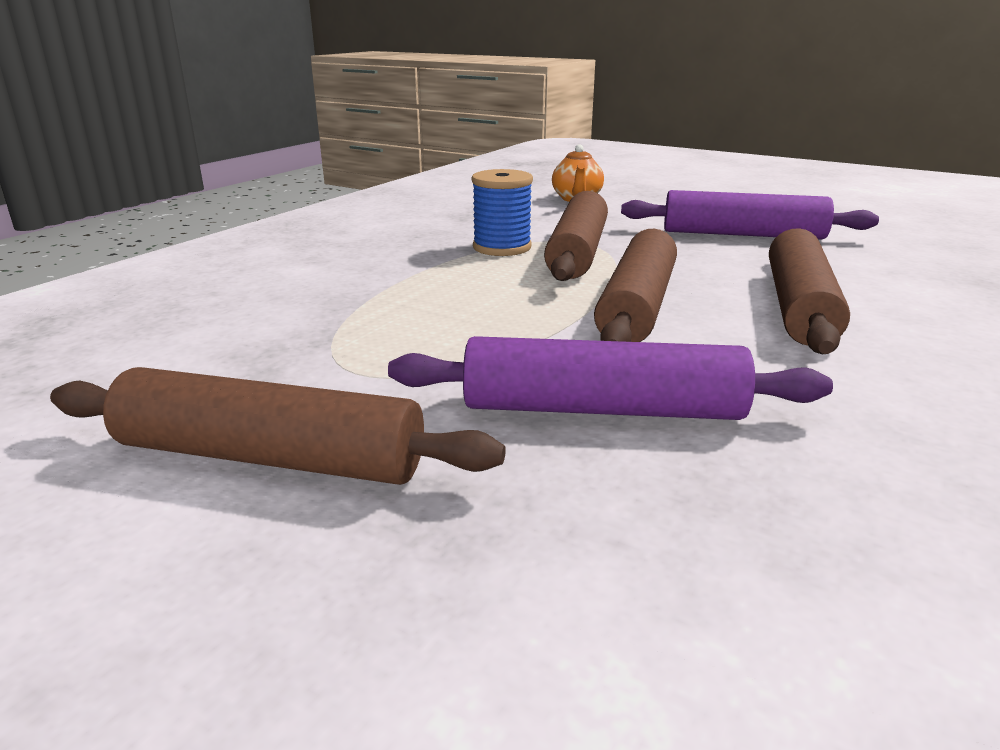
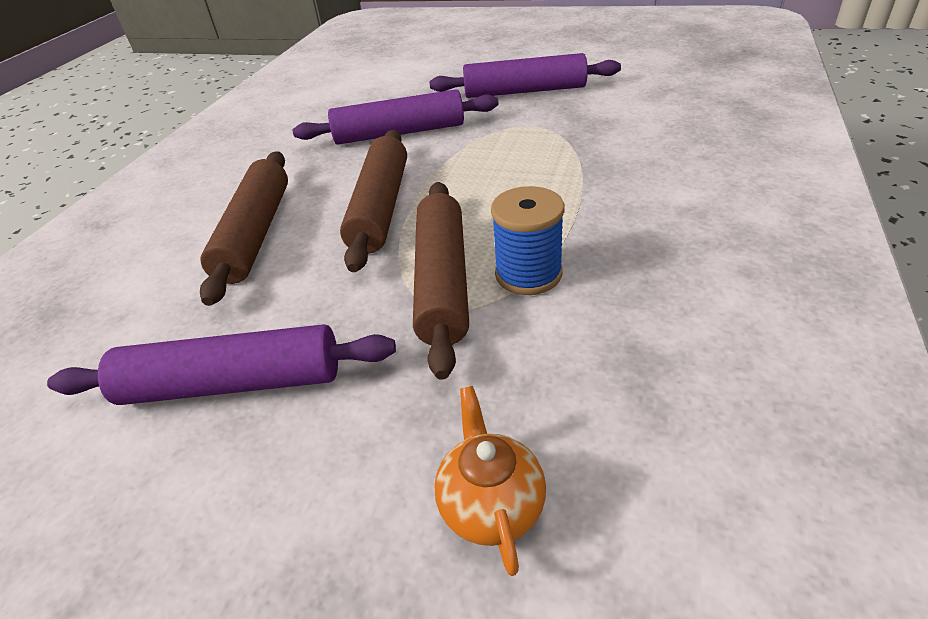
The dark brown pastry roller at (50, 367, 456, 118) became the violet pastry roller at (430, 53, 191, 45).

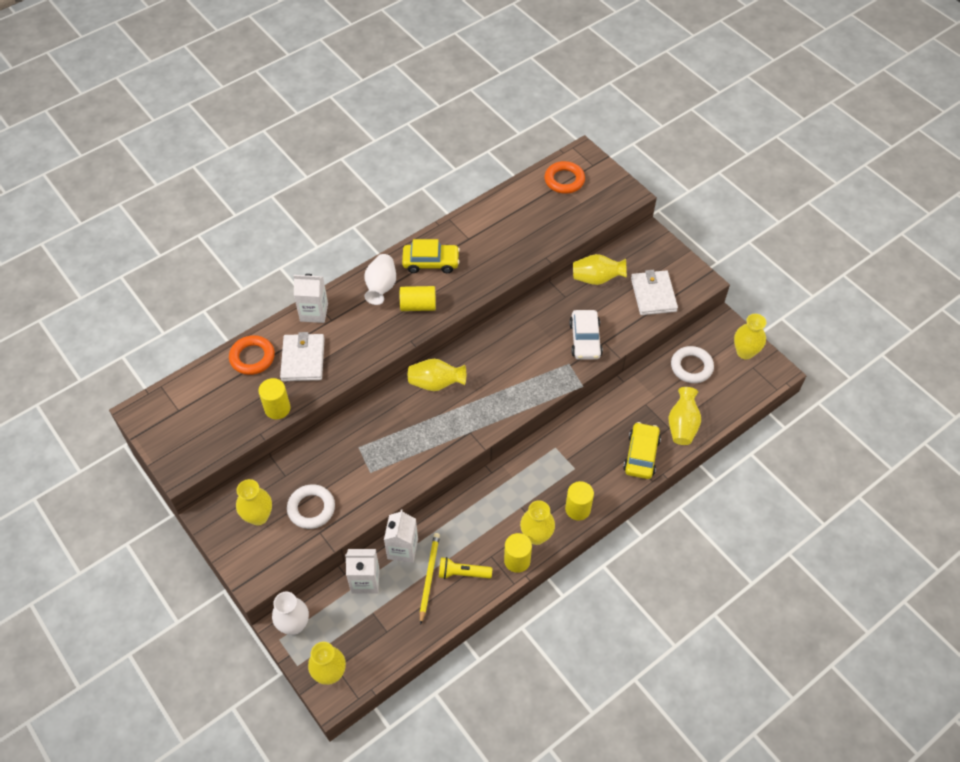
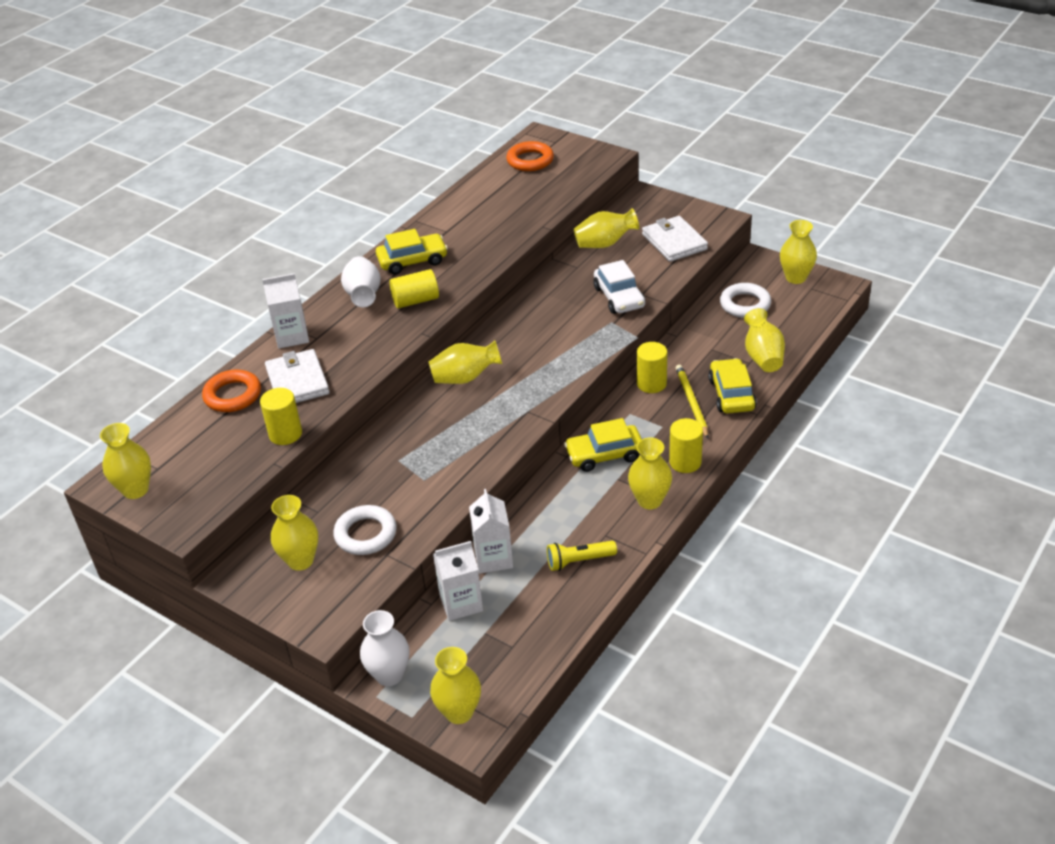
The yellow pencil moved from (420, 533, 20, 92) to (676, 365, 32, 74). The yellow solid cylinder moved from (504, 533, 28, 40) to (637, 342, 30, 51). The yellow vase at (100, 423, 51, 76) appeared. The yellow car at (564, 418, 78, 54) appeared.

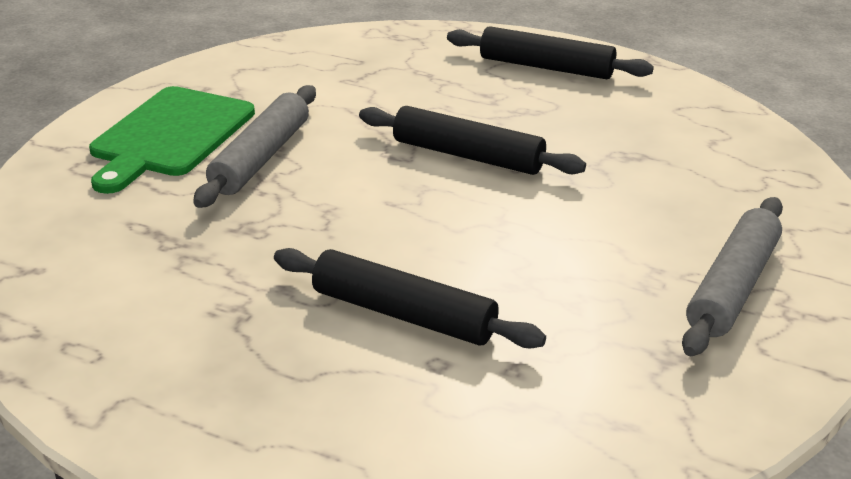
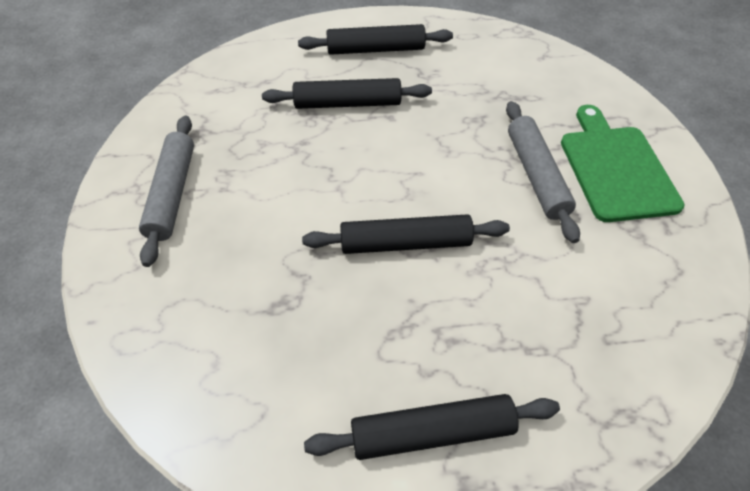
The jet-black pastry roller at (298, 24, 155, 31) appeared.

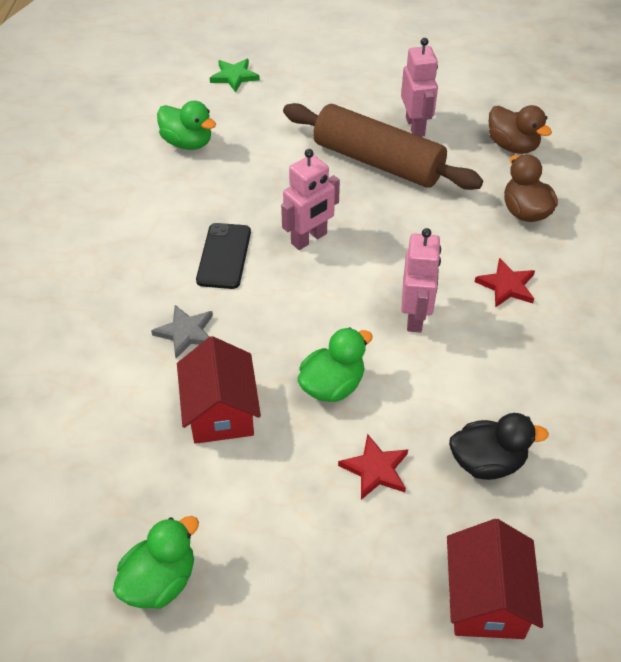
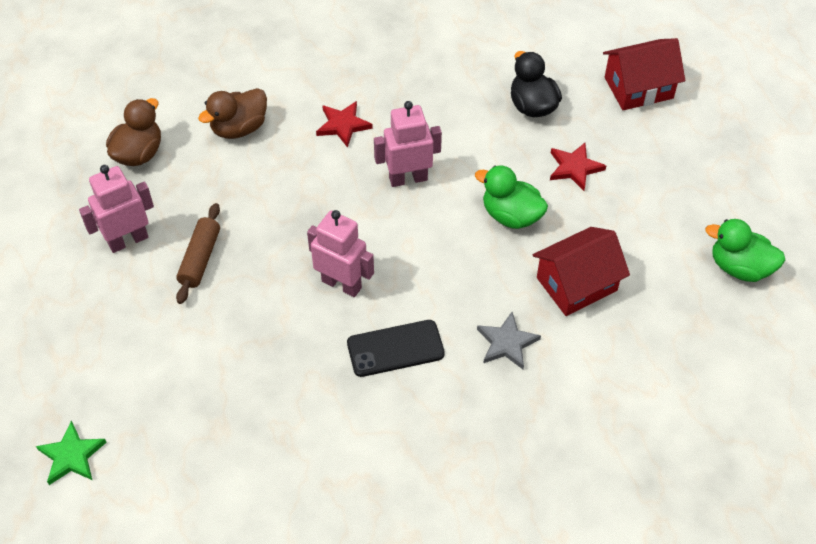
The leaf-green rubber duck at (157, 101, 59, 49) disappeared. The dark brown pastry roller at (283, 103, 200, 87) changed to 0.49 times the size.

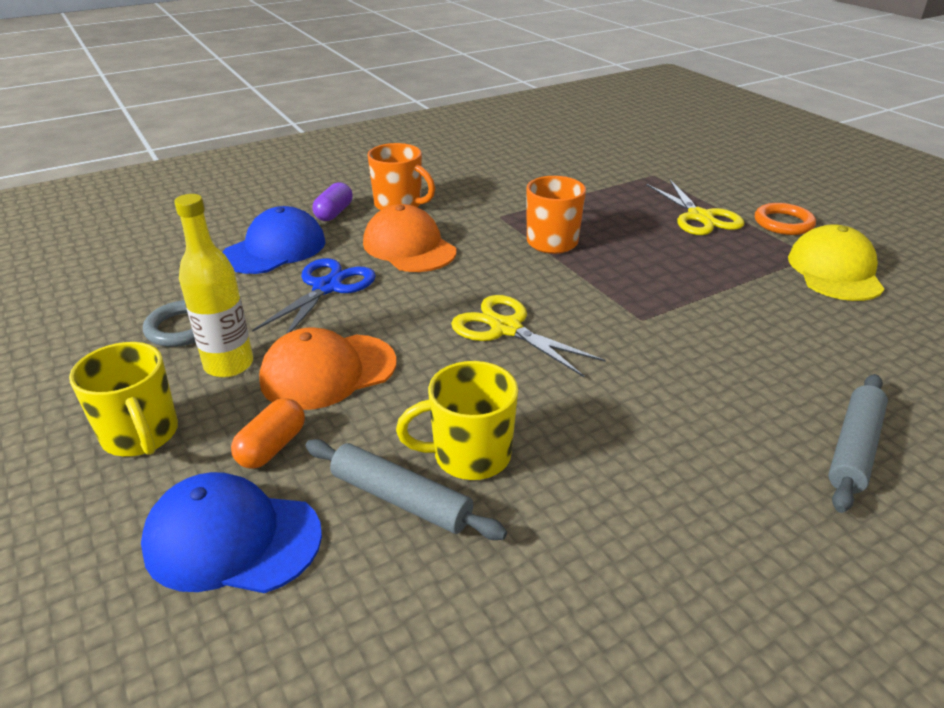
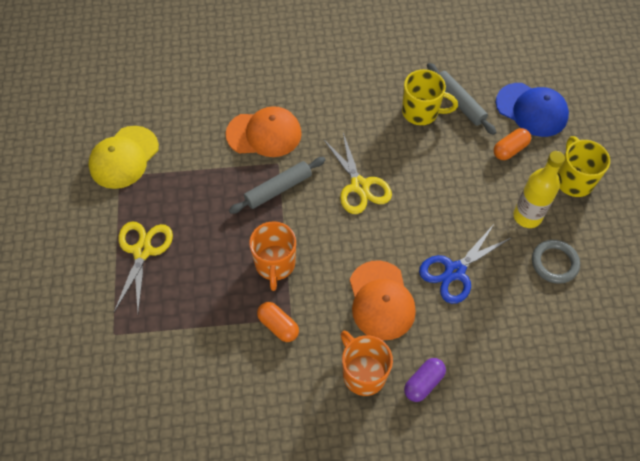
The blue peaked cap at (223, 206, 102, 68) disappeared. The orange-coloured peaked cap moved from (259, 327, 138, 83) to (226, 106, 76, 51). The orange-coloured hoop at (755, 203, 61, 32) disappeared. The gray pastry roller moved from (828, 374, 60, 139) to (229, 157, 97, 57). The orange-coloured capsule at (257, 302, 42, 40) appeared.

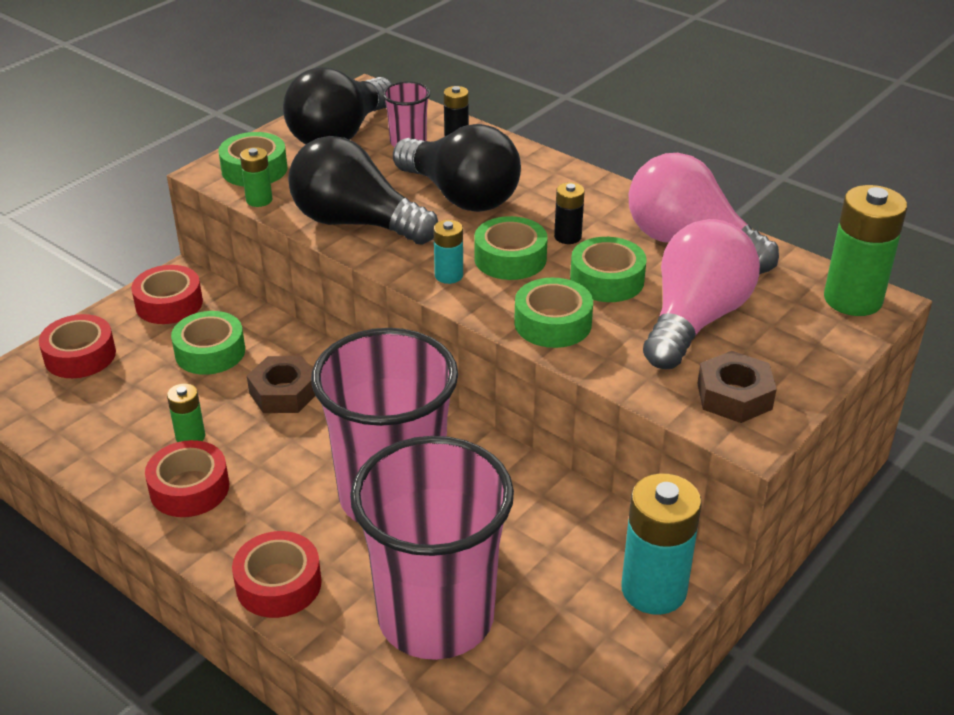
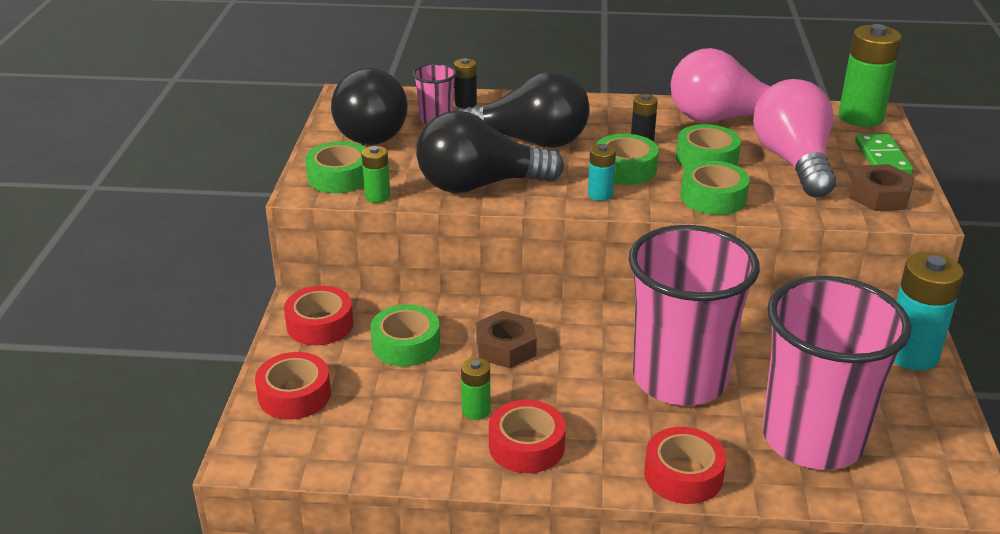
The leaf-green domino at (855, 134, 58, 41) appeared.

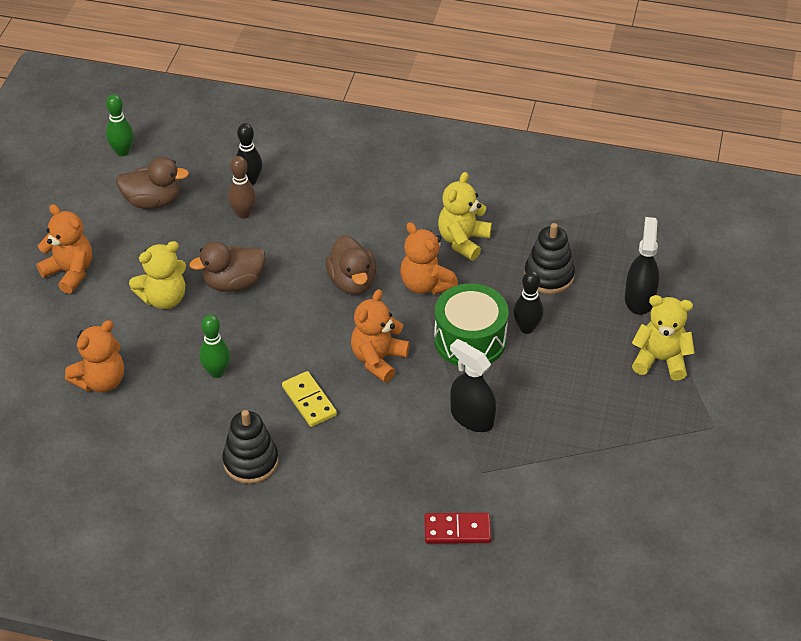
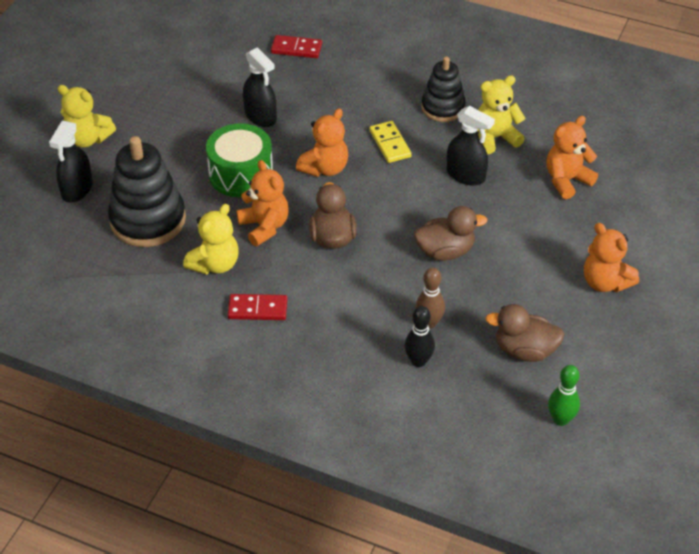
The yellow teddy bear moved from (129, 241, 57, 68) to (477, 75, 49, 79). The leaf-green tenpin at (199, 315, 31, 63) was replaced by the jet-black spray cleaner at (447, 106, 48, 80). The jet-black tenpin at (513, 271, 31, 63) disappeared. The jet-black stacking toy at (524, 223, 51, 71) changed to 1.60 times the size. The red domino at (228, 294, 59, 26) appeared.

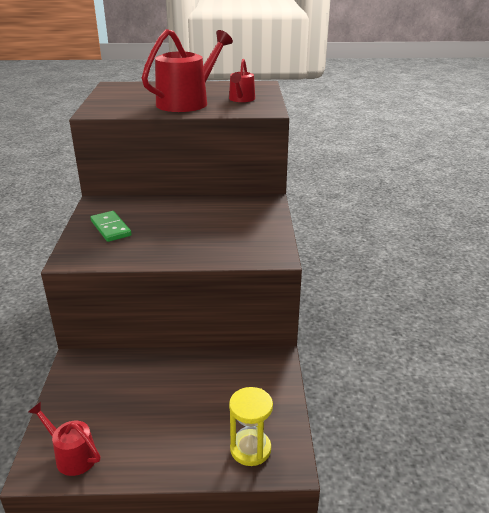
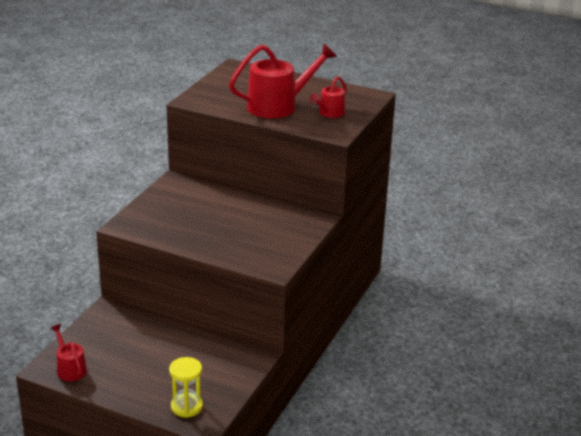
The leaf-green domino at (91, 211, 41, 31) disappeared.

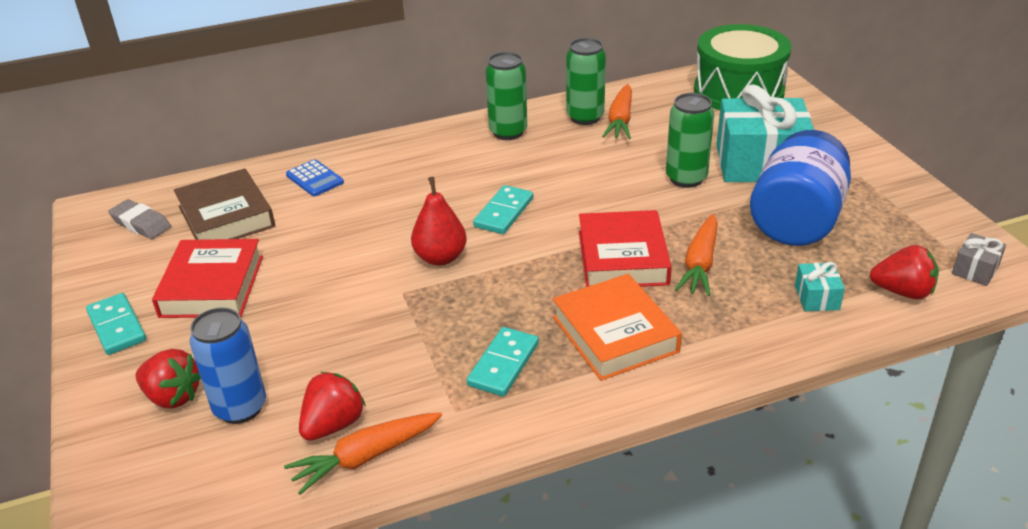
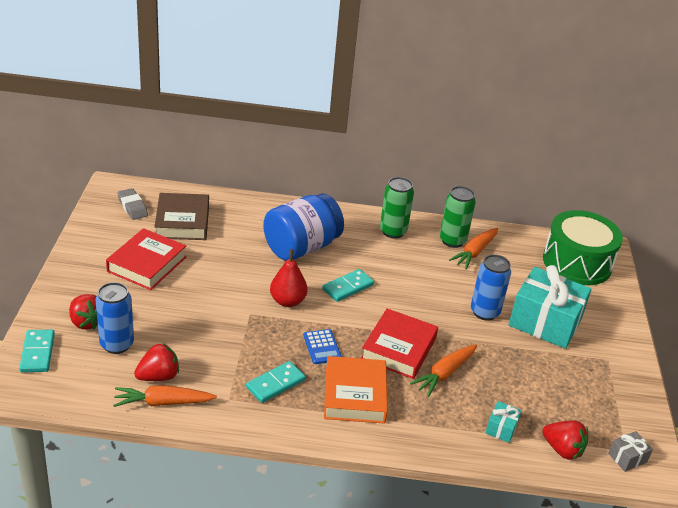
The teal domino moved from (86, 293, 60, 62) to (19, 330, 36, 42). The blue pocket calculator moved from (286, 159, 58, 37) to (303, 329, 39, 35). The leaf-green can at (666, 93, 48, 95) became the blue can at (471, 254, 40, 67). The blue preserve jar moved from (750, 130, 101, 116) to (263, 194, 81, 67).

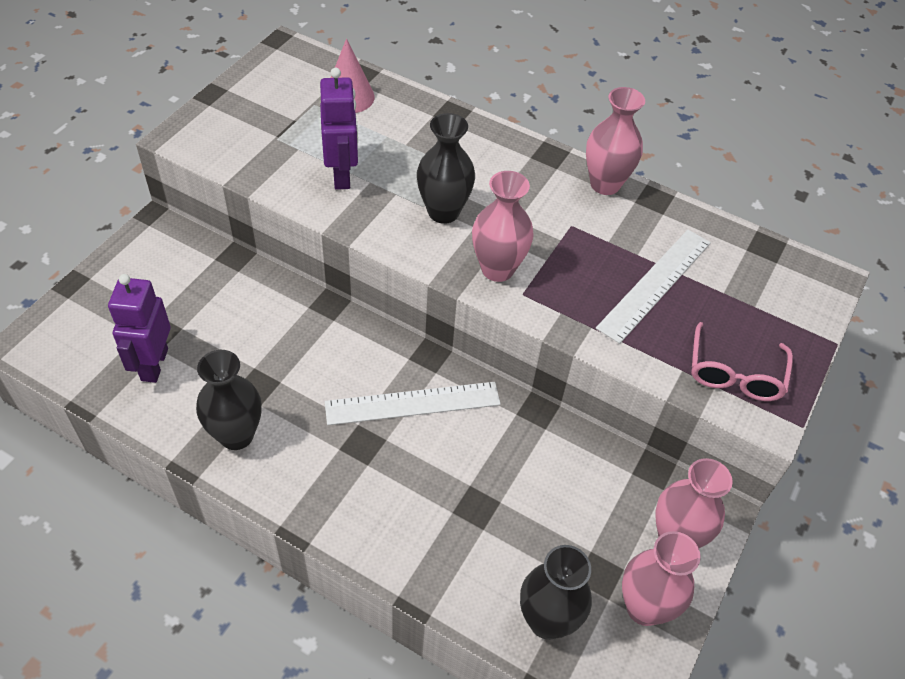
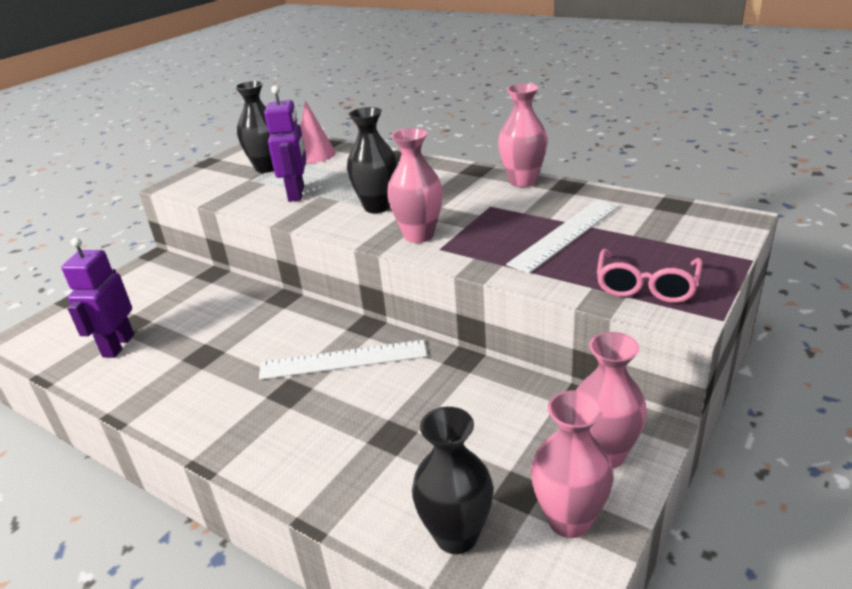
The jet-black vase moved from (196, 350, 66, 100) to (235, 81, 39, 92).

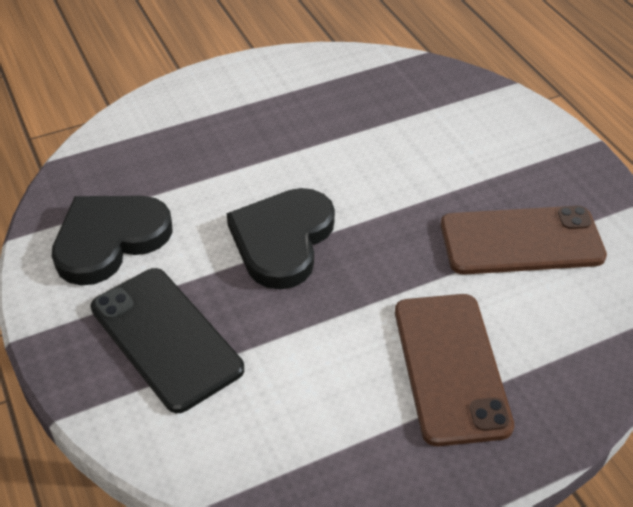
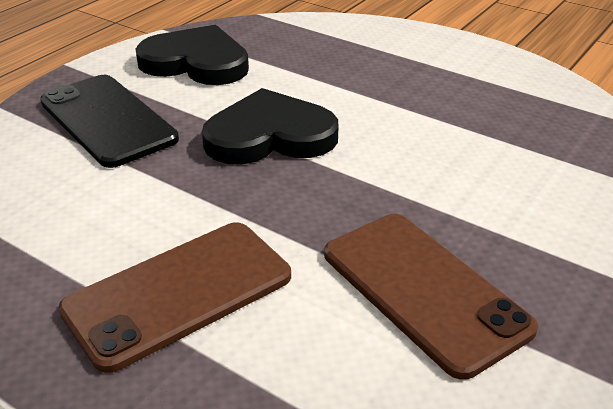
The jet-black phone at (91, 268, 153, 145) turned 60 degrees counterclockwise.

